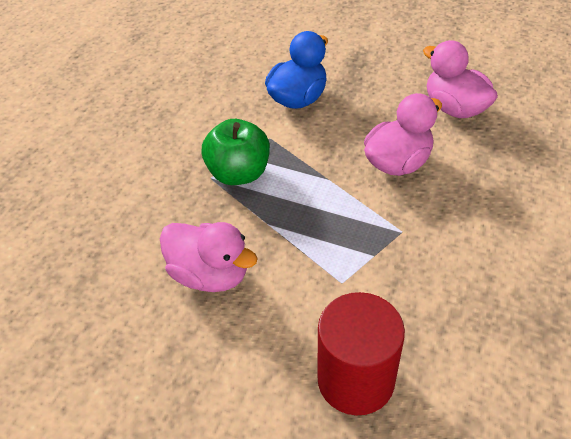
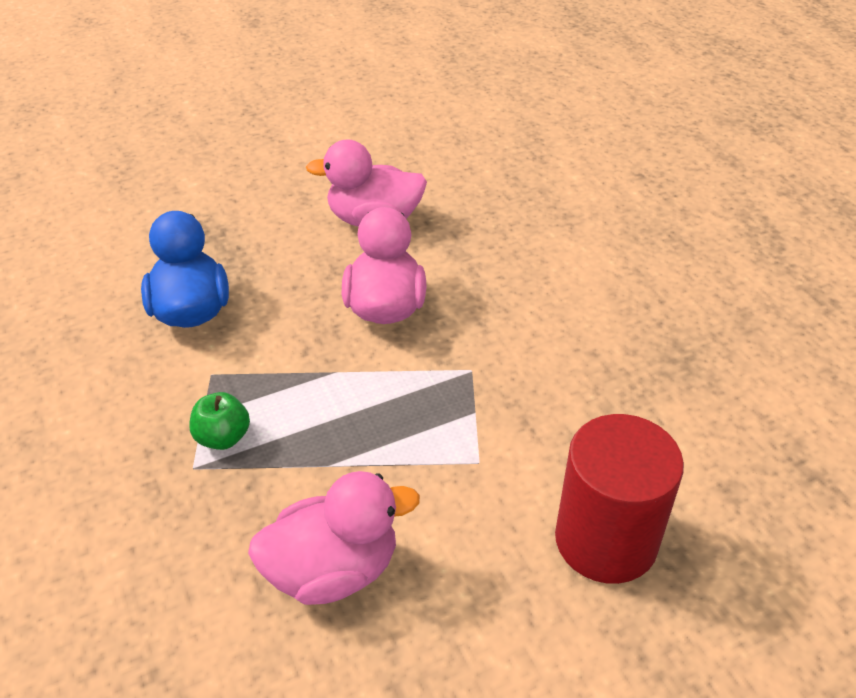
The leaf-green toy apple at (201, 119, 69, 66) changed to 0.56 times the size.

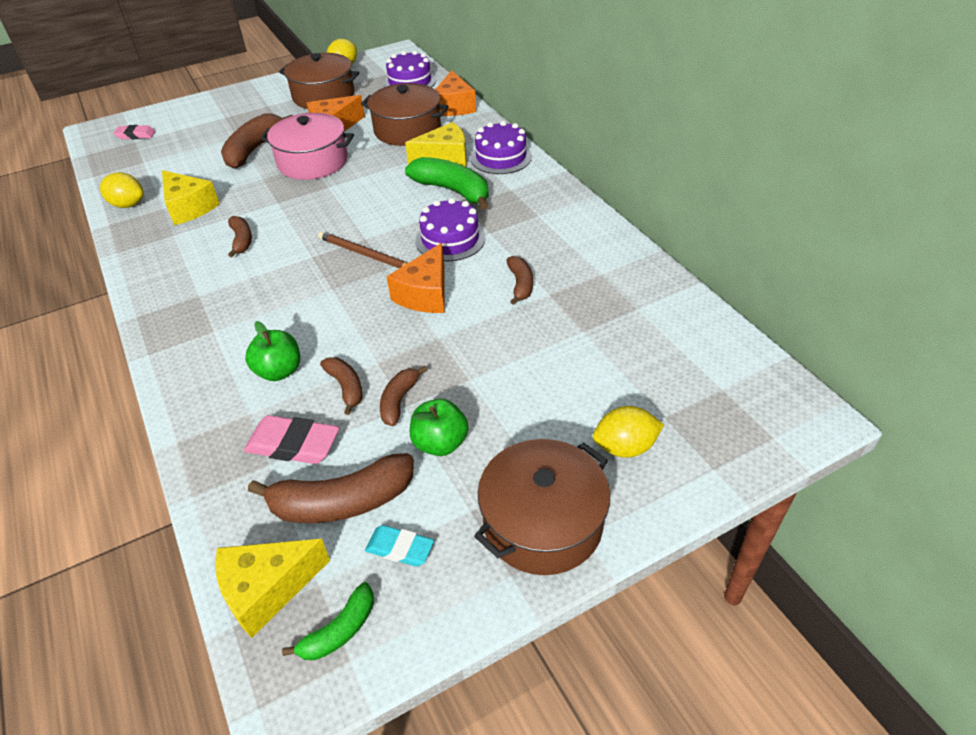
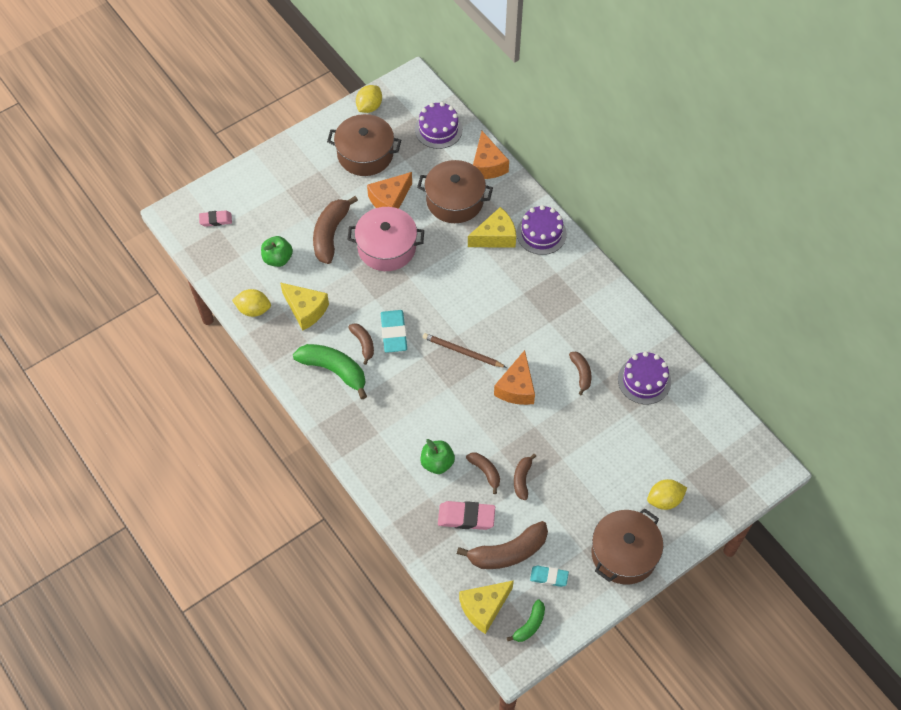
The leaf-green banana moved from (405, 157, 84, 53) to (293, 344, 74, 55). The leaf-green toy apple moved from (410, 399, 59, 57) to (261, 236, 32, 31). The violet gateau moved from (415, 198, 71, 63) to (618, 351, 53, 53). The teal pencil eraser at (381, 310, 26, 43) appeared.

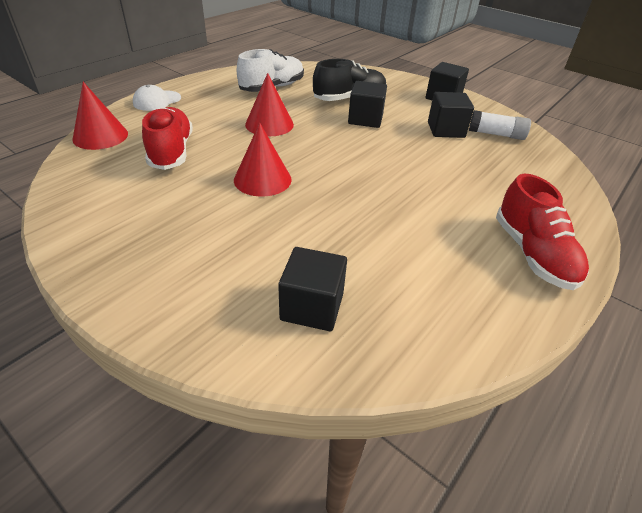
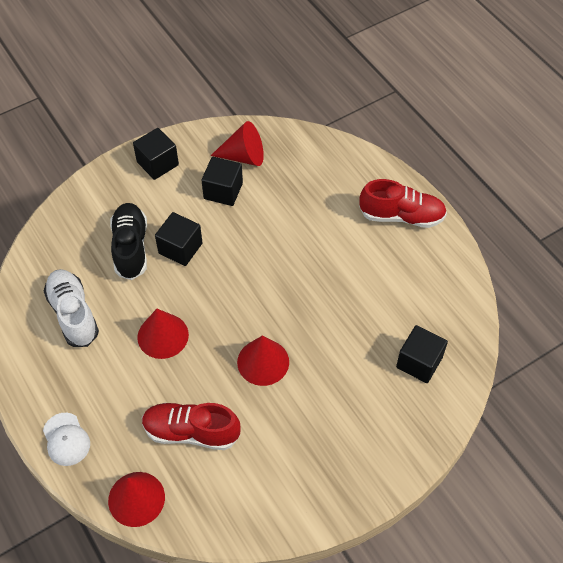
The snow-white glue at (469, 110, 62, 30) was replaced by the red solid cone at (211, 121, 53, 45).

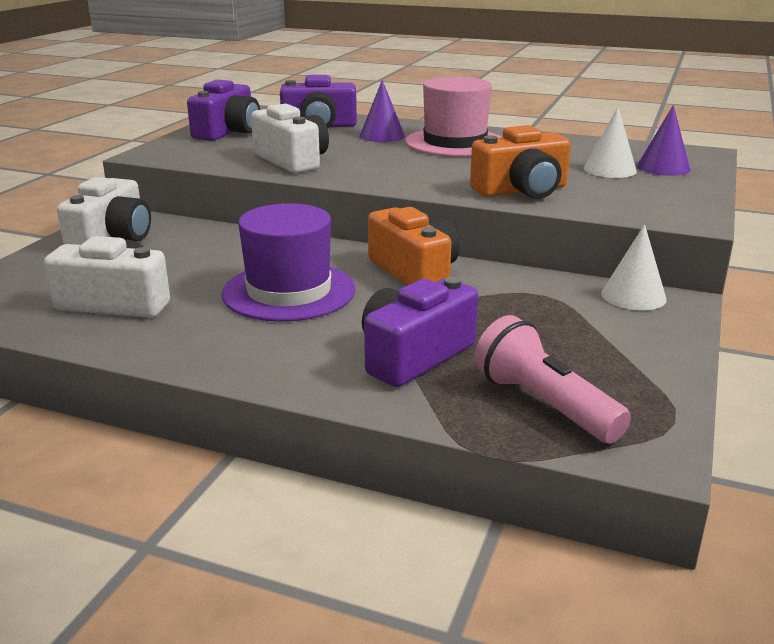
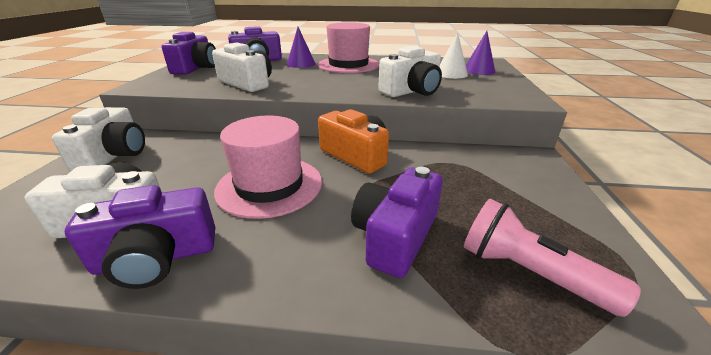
The violet hat at (222, 203, 133, 119) became the rose-pink hat at (214, 115, 108, 104). The orange-coloured photo camera at (470, 125, 101, 74) became the snow-white photo camera at (378, 46, 64, 51). The snow-white solid cone at (601, 224, 66, 87) disappeared. The violet photo camera at (64, 185, 151, 104) appeared.

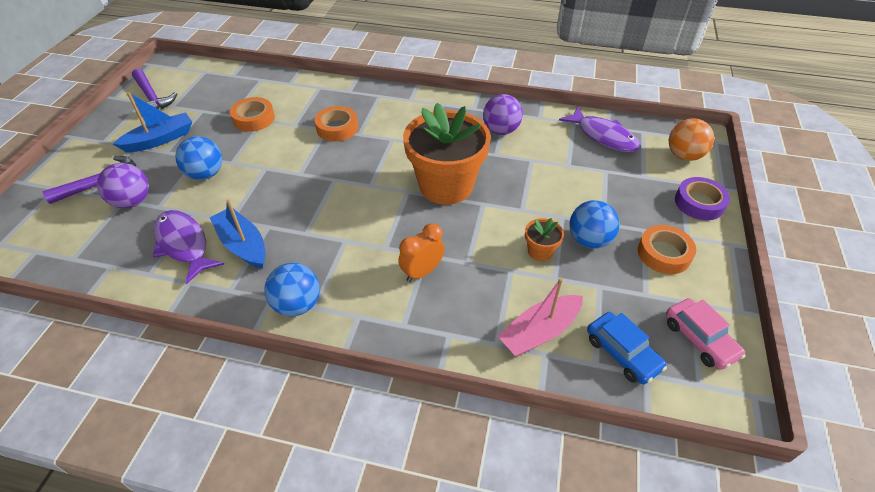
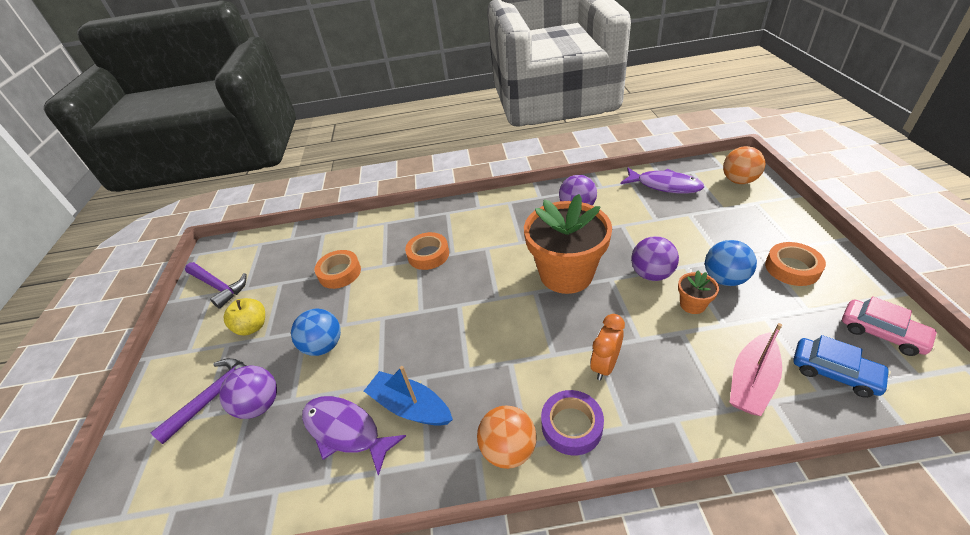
The blue toy boat at (113, 92, 79, 60) was replaced by the yellow toy apple at (224, 298, 41, 38). The blue play ball at (264, 263, 56, 53) became the orange-coloured play ball at (477, 406, 60, 63). The violet tape moved from (675, 177, 55, 43) to (541, 390, 63, 65). The violet play ball at (631, 236, 48, 45) appeared.

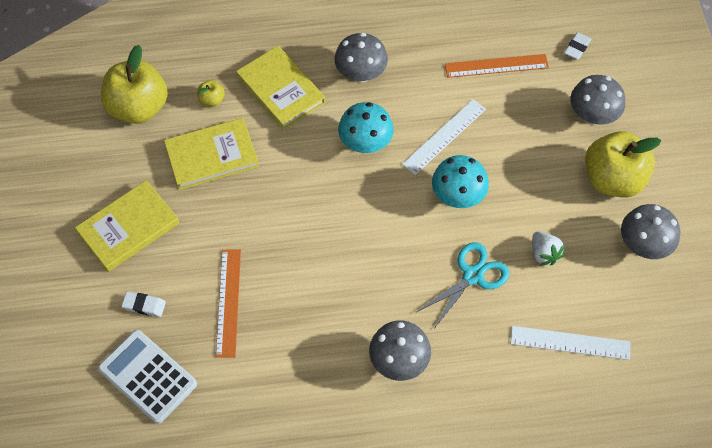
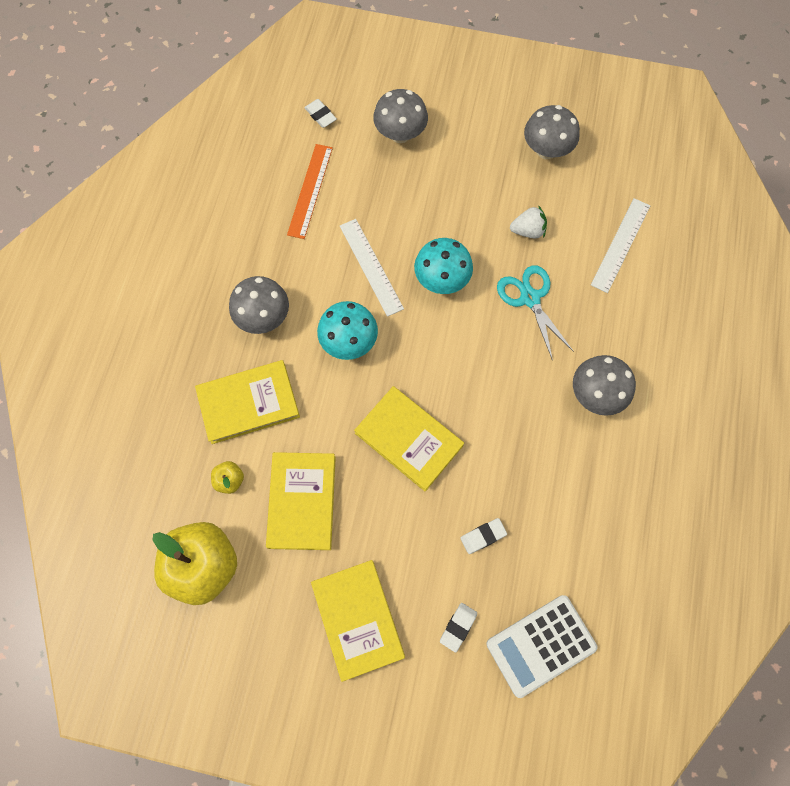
The orange-coloured measuring stick at (216, 250, 25, 108) was replaced by the snow-white pencil eraser at (461, 518, 46, 36). The yellow toy apple at (585, 131, 76, 67) disappeared. The yellow book at (354, 386, 110, 105) appeared.

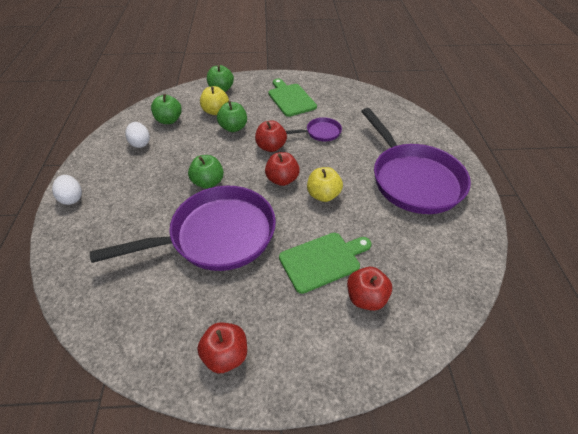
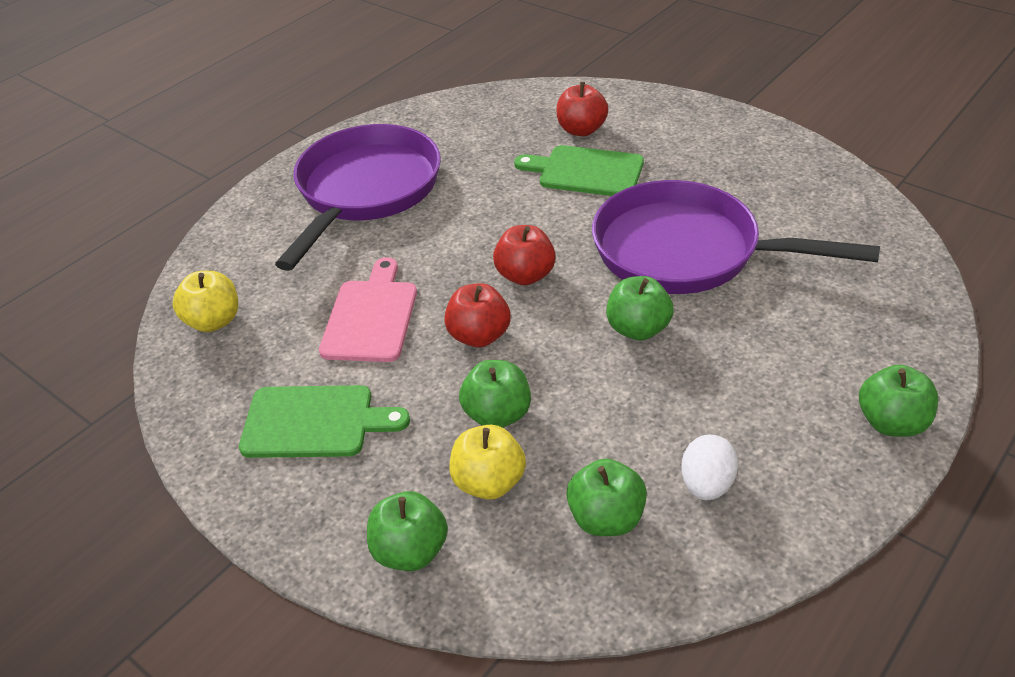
The snow-white toy egg at (52, 175, 30, 30) was replaced by the leaf-green toy apple at (859, 364, 79, 73). The red toy apple at (197, 323, 50, 50) disappeared. The leaf-green chopping board at (268, 79, 49, 38) turned 105 degrees counterclockwise. The violet frying pan at (286, 117, 56, 25) was replaced by the rose-pink chopping board at (319, 257, 98, 105). The yellow toy apple moved from (307, 167, 36, 35) to (173, 271, 65, 61).

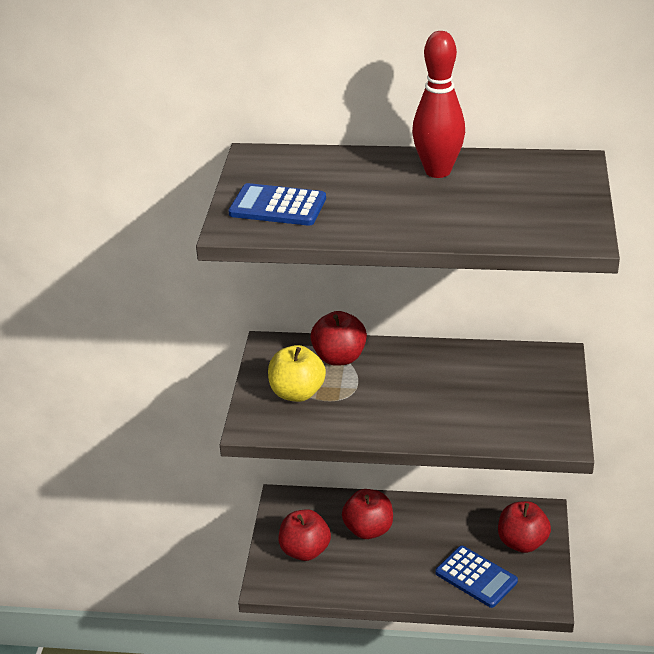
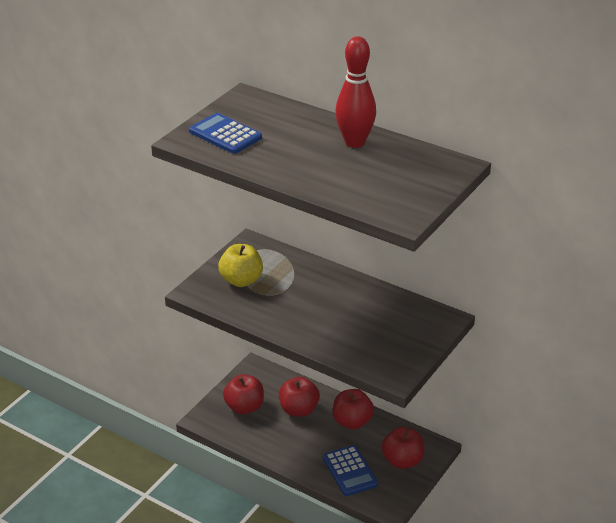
The red toy apple moved from (310, 311, 57, 55) to (333, 389, 41, 40).

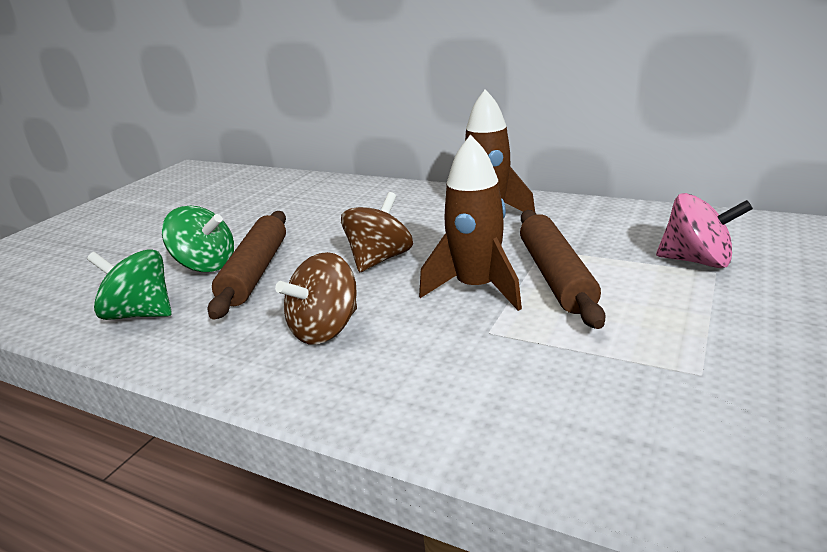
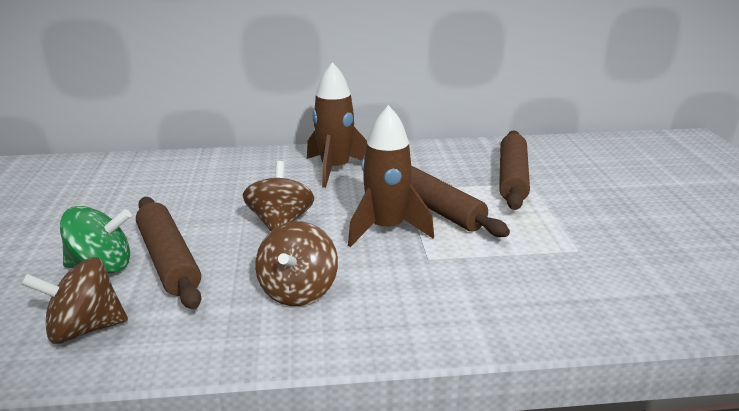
The leaf-green whirligig at (87, 249, 85, 71) became the dark brown whirligig at (21, 257, 107, 87). The rose-pink whirligig at (656, 193, 97, 75) was replaced by the dark brown pastry roller at (499, 130, 31, 80).

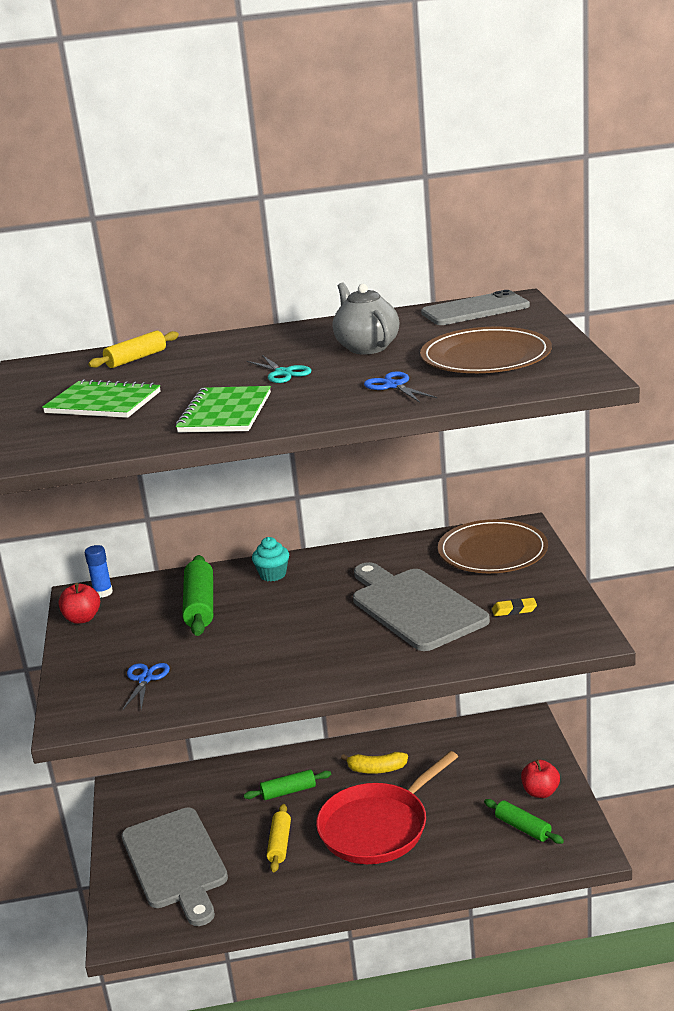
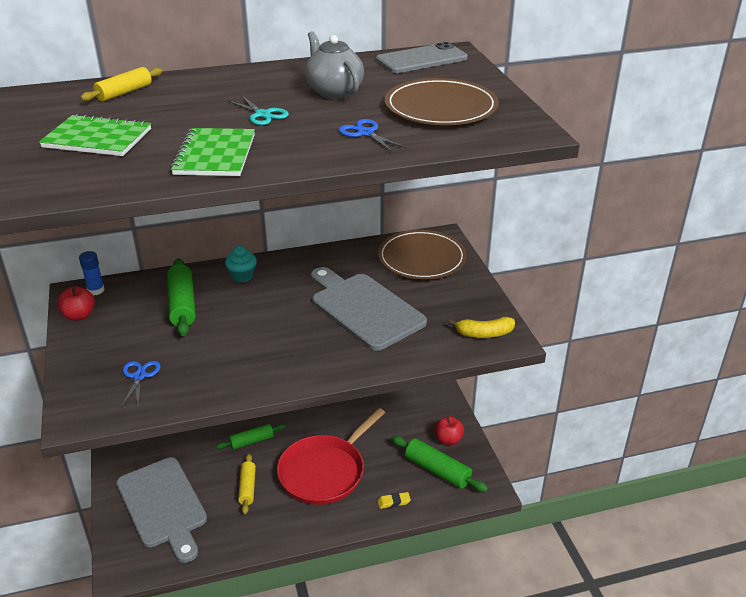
The yellow banana moved from (341, 752, 67, 22) to (449, 317, 66, 21). The leaf-green pastry roller at (484, 799, 80, 45) changed to 1.52 times the size. The yellow pencil eraser moved from (492, 598, 45, 18) to (377, 492, 34, 17).

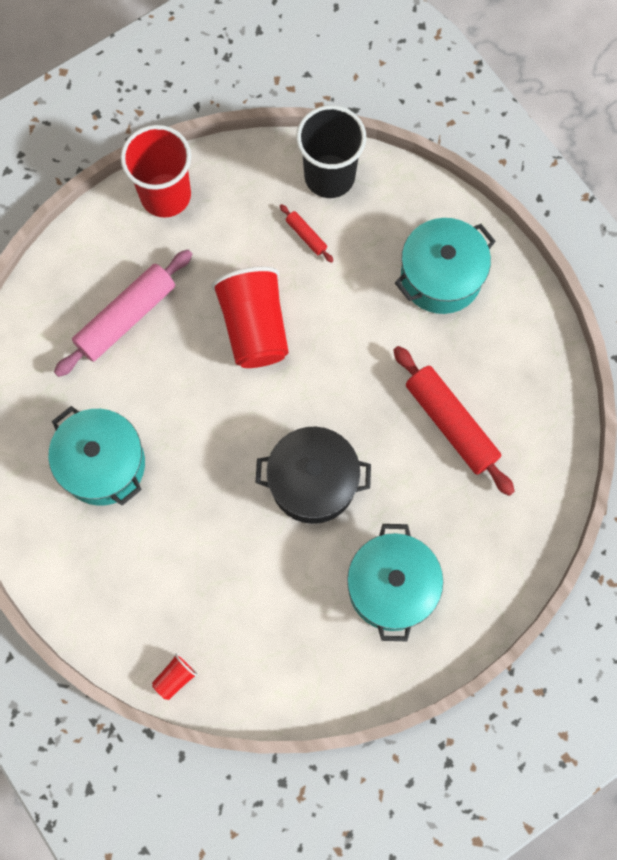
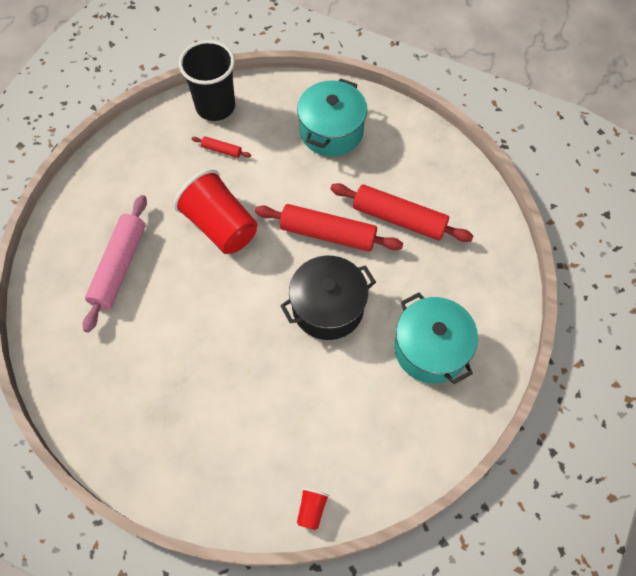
The teal cooking pot at (48, 406, 97, 100) disappeared. The red cup at (121, 125, 70, 93) disappeared. The red pastry roller at (255, 204, 148, 48) appeared.

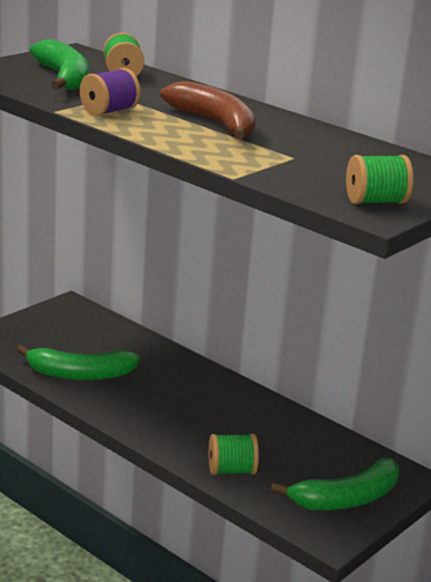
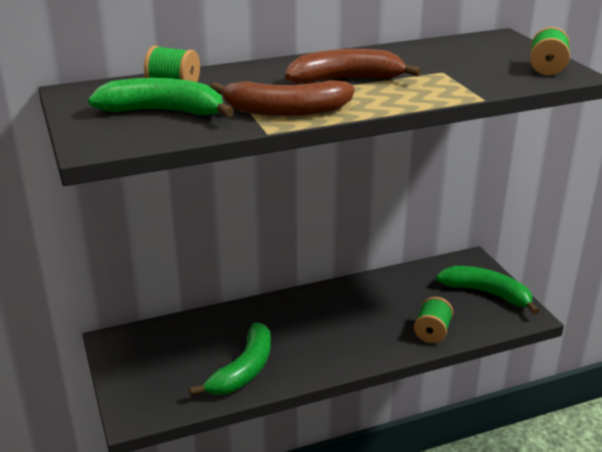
The violet reel of thread at (80, 68, 61, 48) was replaced by the dark brown banana at (210, 80, 144, 36). The leaf-green banana at (271, 458, 128, 52) turned 60 degrees counterclockwise.

